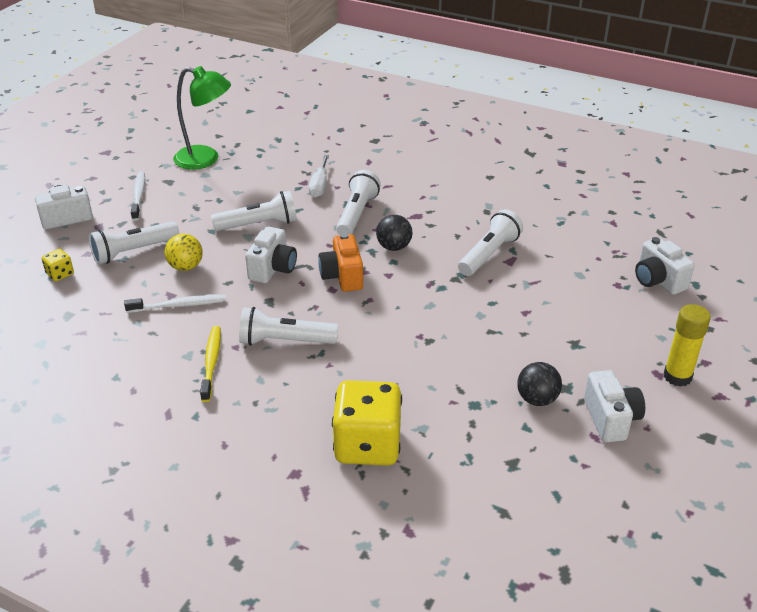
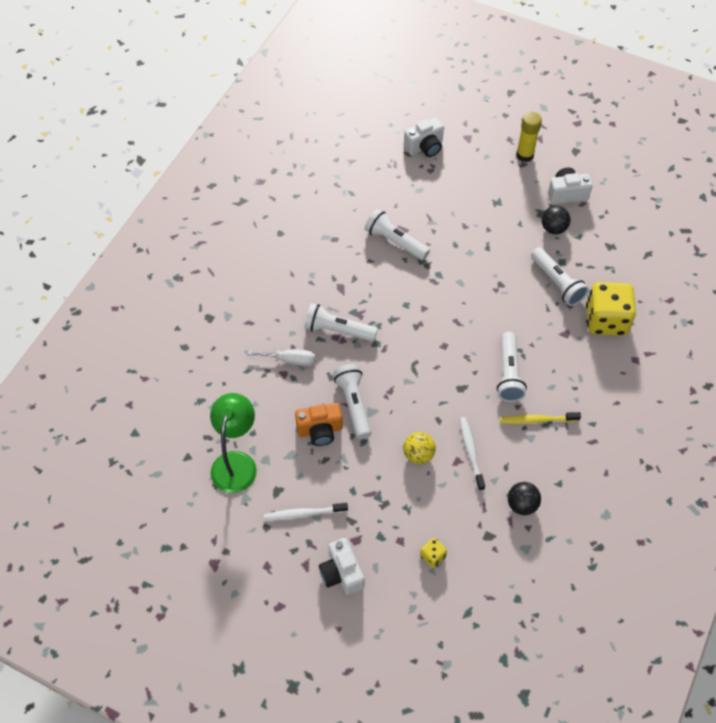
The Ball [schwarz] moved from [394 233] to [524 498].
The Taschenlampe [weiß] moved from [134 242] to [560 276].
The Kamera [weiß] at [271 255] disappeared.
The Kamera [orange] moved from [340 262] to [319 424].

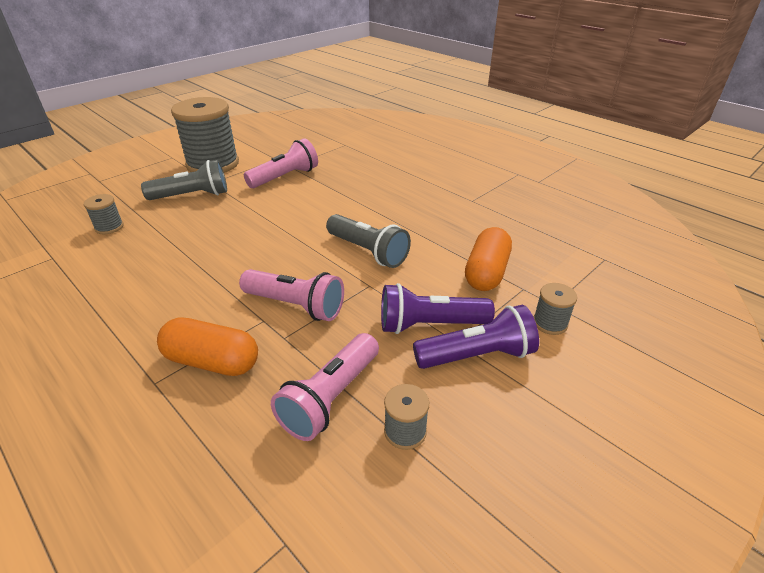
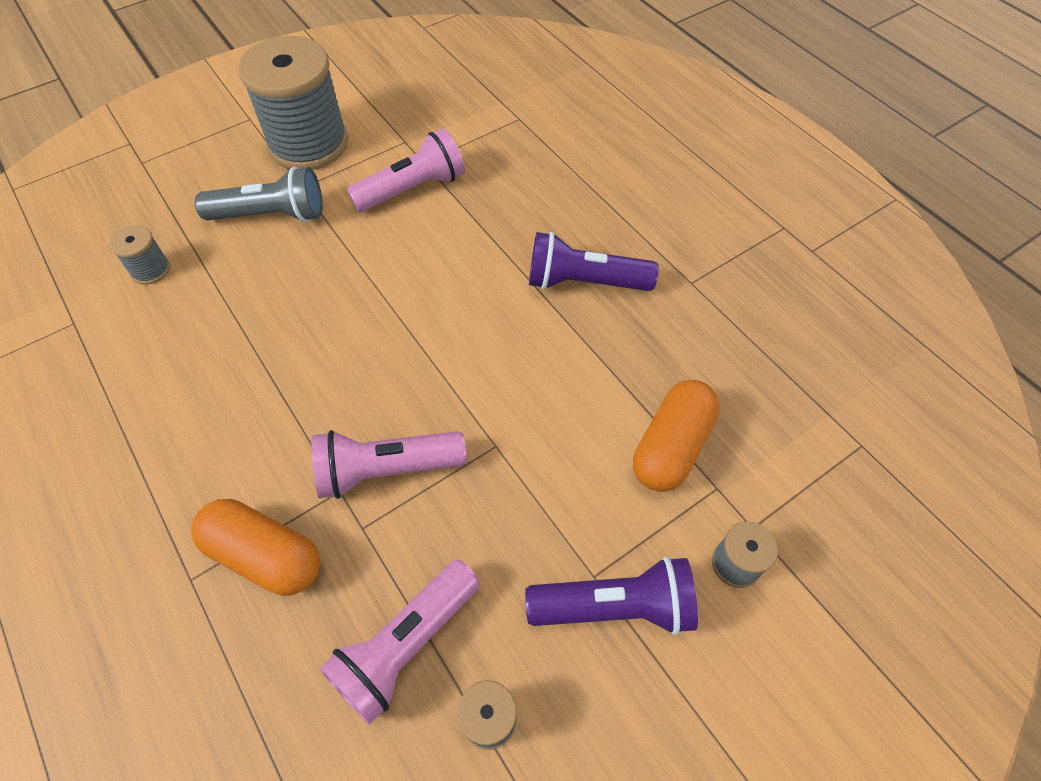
The Taschenlampe [grau] at [368 241] disappeared.
The Taschenlampe [rosa] at [291 295] turned 135 degrees clockwise.
The Taschenlampe [lila] moved from [438 308] to [594 261].

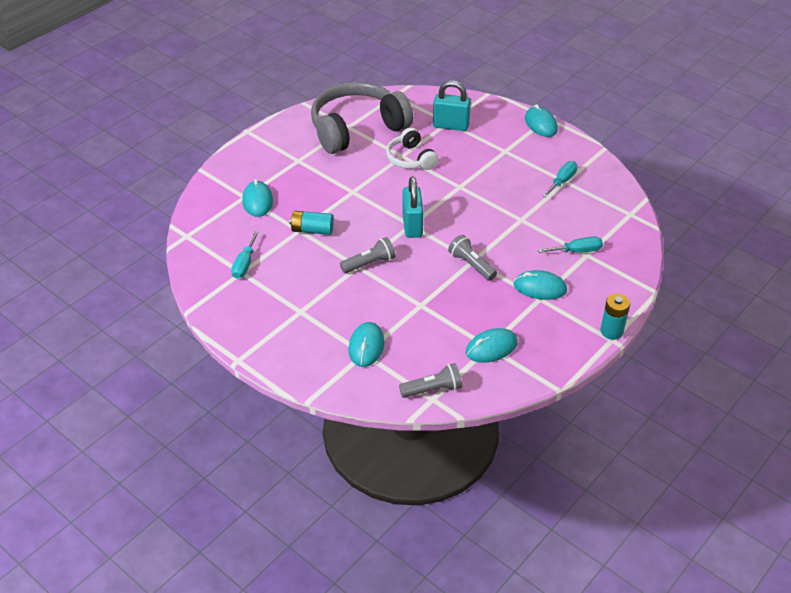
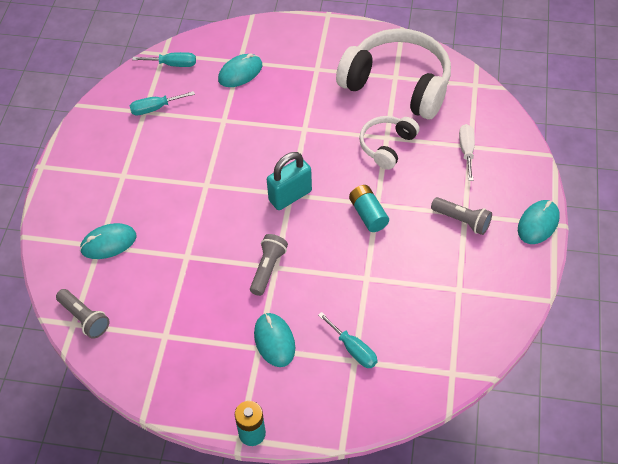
The Vorhängeschloss [türkis] at [452 106] was replaced by the Schraubenzieher [weiß] at [467 152].
The Kopfhörer [grau] at [362 118] became the Kopfhörer [weiß] at [393 74].
The Schraubenzieher [türkis] moved from [560 179] to [164 59].
The Batterie [türkis] moved from [311 223] to [369 208].
The Taschenlampe [grau] moved from [368 255] to [461 216].
The Computermaus [türkis] at [492 345] disappeared.

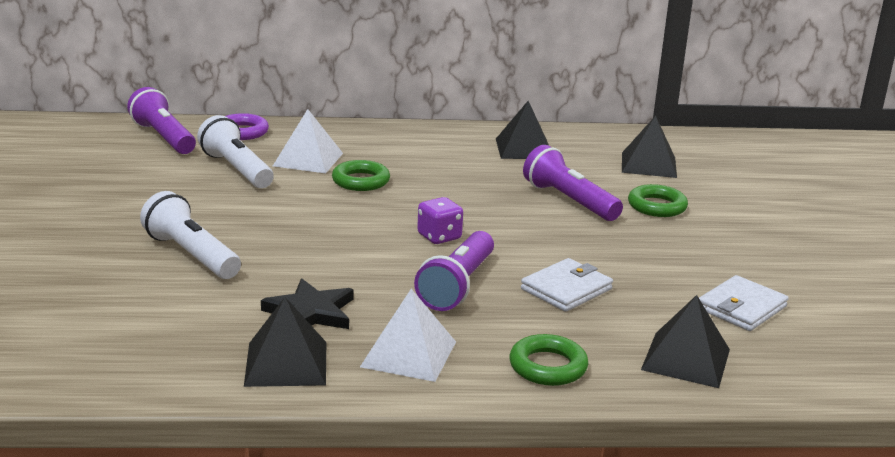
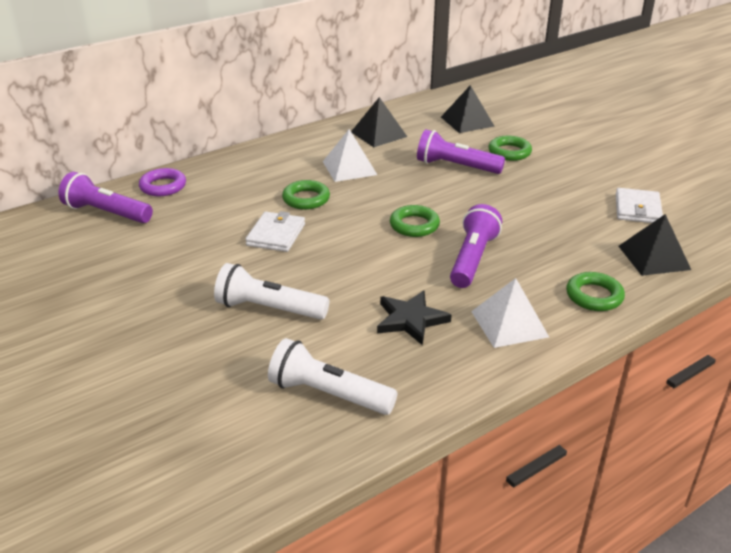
The Pyramide [weiß] moved from [308 141] to [350 155].
The Taschenlampe [weiß] moved from [235 151] to [332 376].
The Spielwürfel [lila] at [440 220] was replaced by the Ring [grün] at [415 221].
The Taschenlampe [lila] at [454 271] turned 150 degrees counterclockwise.
The Geldbörse [weiß] moved from [567 285] to [275 231].
The Pyramide [schwarz] at [285 342] disappeared.

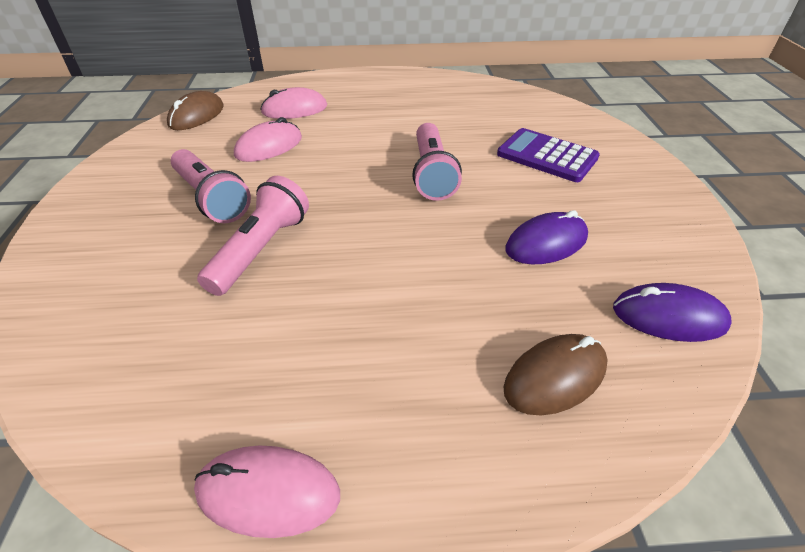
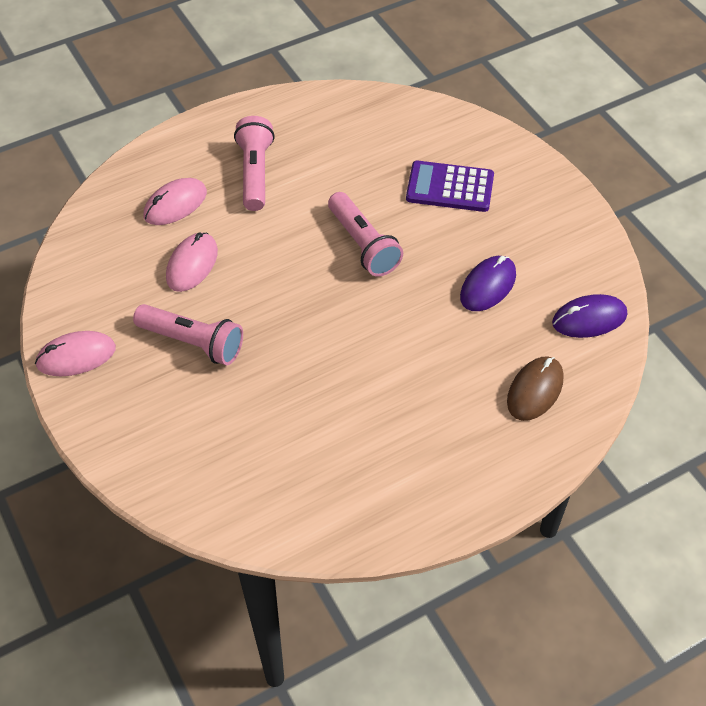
The Computermaus [braun] at [195 110] disappeared.
The Taschenlampe [rosa] moved from [253 236] to [254 163].
The Computermaus [rosa] moved from [267 492] to [75 353].

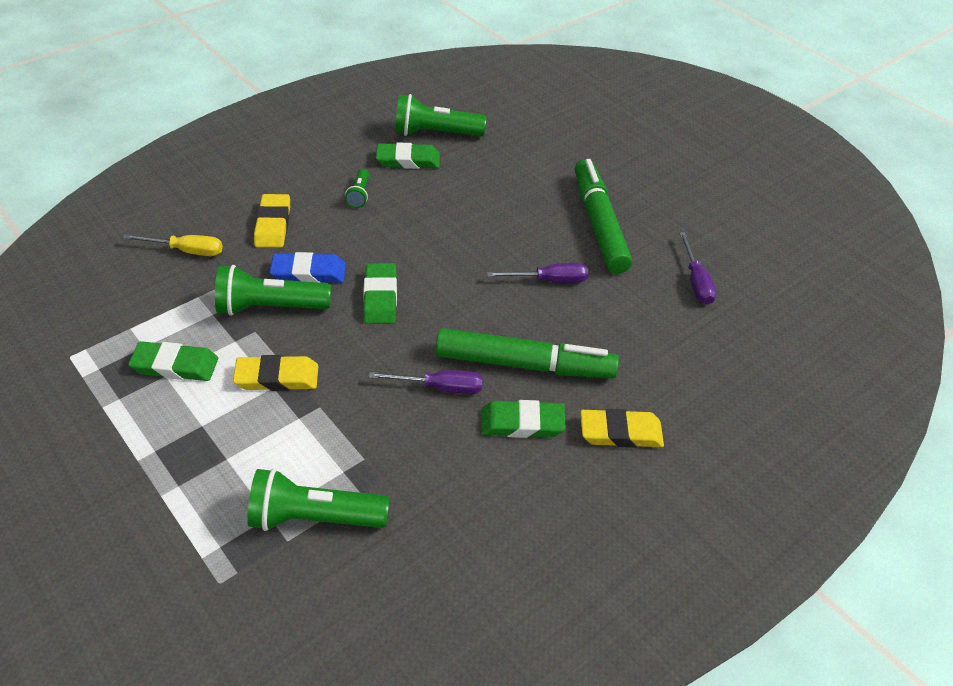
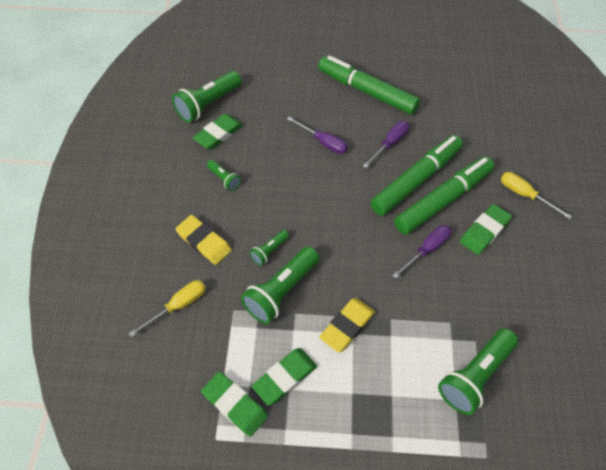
The Schraubenzieher [lila] moved from [698 268] to [317 135].
The Radiergummi [blau] at [308 267] was replaced by the Taschenlampe [grün] at [269 248].
The Radiergummi [grün] moved from [380 293] to [234 404].
The Radiergummi [gelb] at [622 428] was replaced by the Schraubenzieher [gelb] at [536 195].
The Filzstift [grün] at [416 175] appeared.

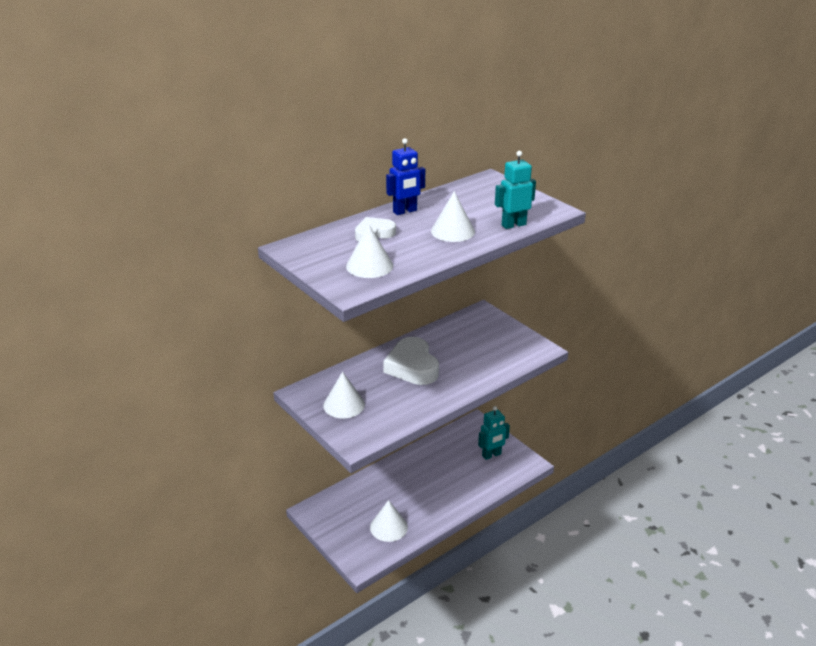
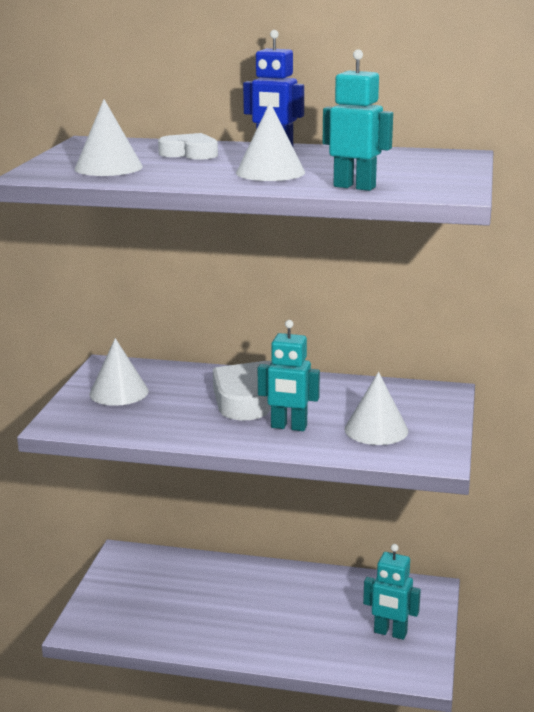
The Kegel [weiß] moved from [389 521] to [376 408].
The Roboter [türkis] at [289 375] appeared.

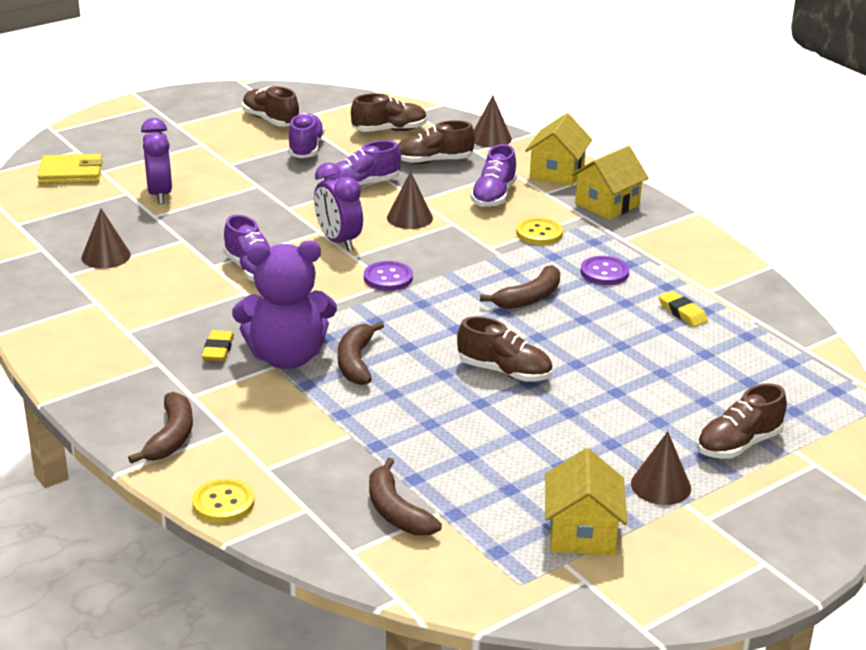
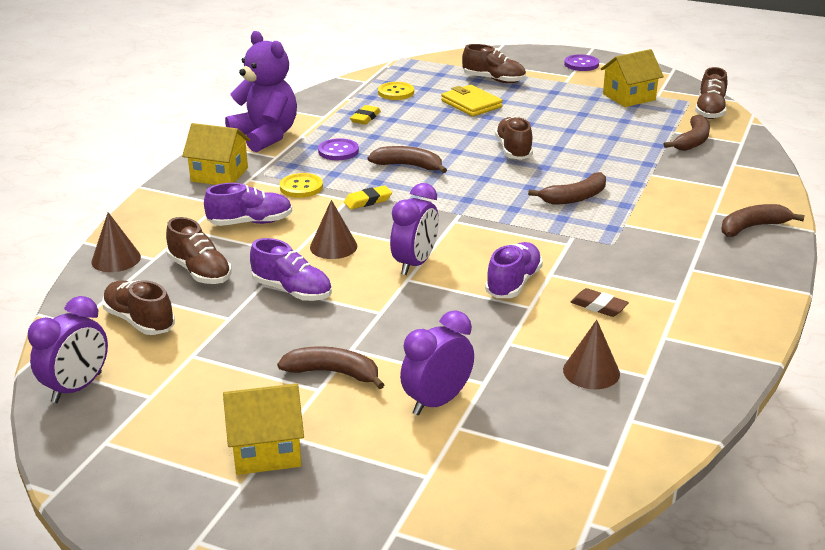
The Schuh [braun] moved from [270 106] to [711 93].
The Schuh [lila] at [306 135] disappeared.
The Haus [gelb] moved from [558 149] to [263 429].
The Geldbörse [gelb] moved from [70 169] to [472 101].
The Teddybär [lila] moved from [284 304] to [261 91].
The Knopf [lila] moved from [388 276] to [581 62].
The Radiergummi [gelb] moved from [218 345] to [368 197].
The Kegel [braun] at [661 468] disappeared.
The Knopf [gelb] moved from [223 501] to [396 91].
The Radiergummi [braun] at [600 302] appeared.
The Wecker [lila] at [68 349] appeared.
The Banane [braun] at [331 367] appeared.

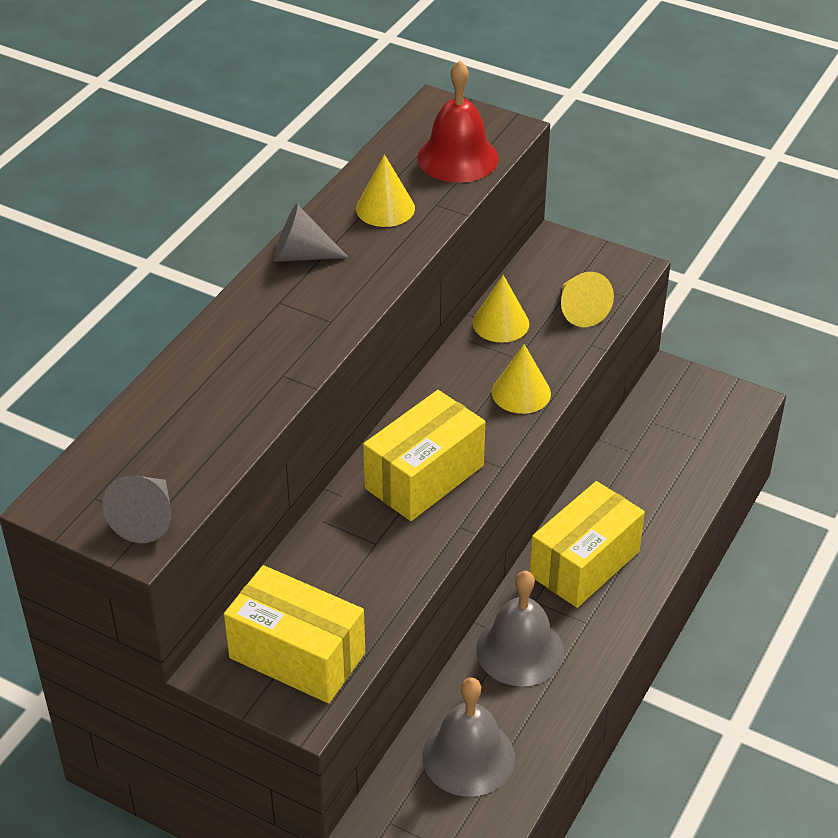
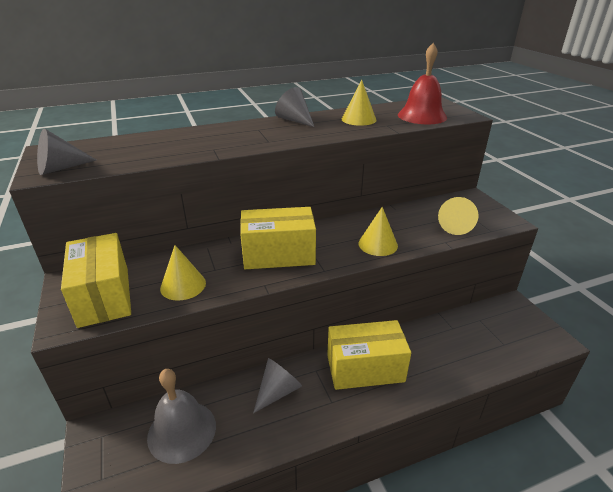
The Kegel [gelb] moved from [500 309] to [183 273].
The Glocke [grau] at [520 628] was replaced by the Kegel [grau] at [277 385].

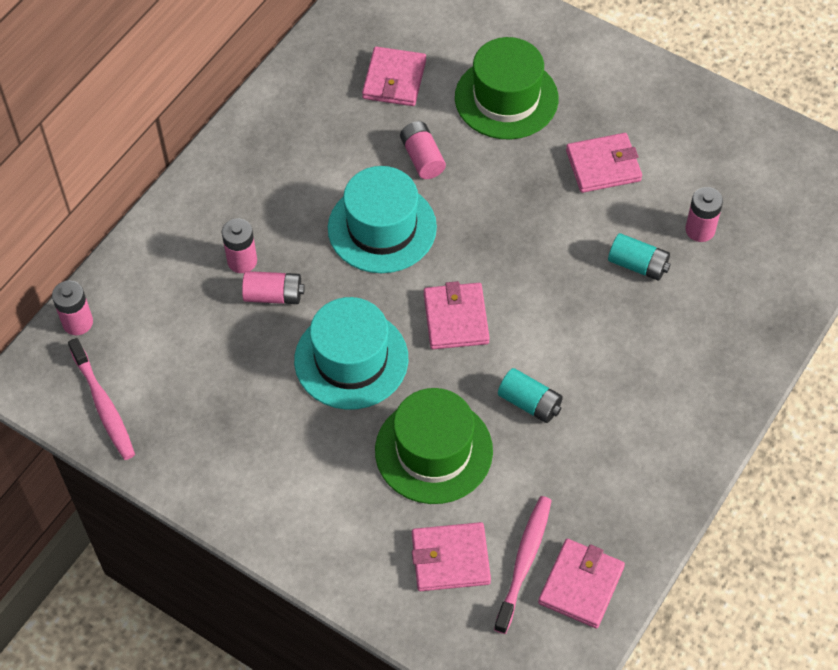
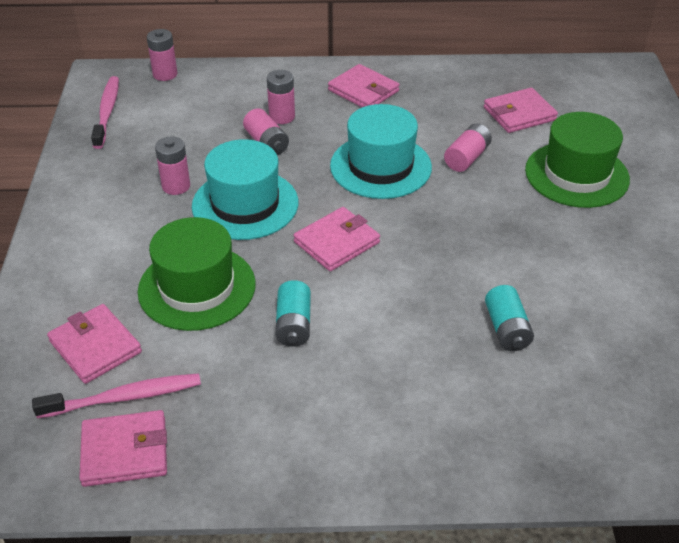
The Geldbörse [rosa] moved from [604 163] to [364 85].
The Batterie [rosa] moved from [704 214] to [172 166].
The Zahnbürste [rosa] at [101 399] turned 150 degrees clockwise.

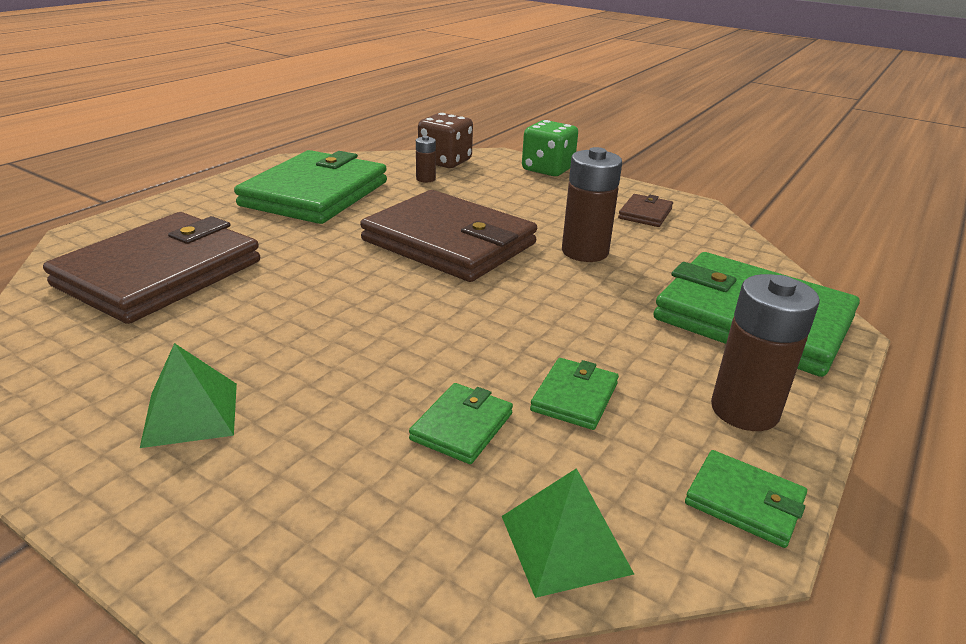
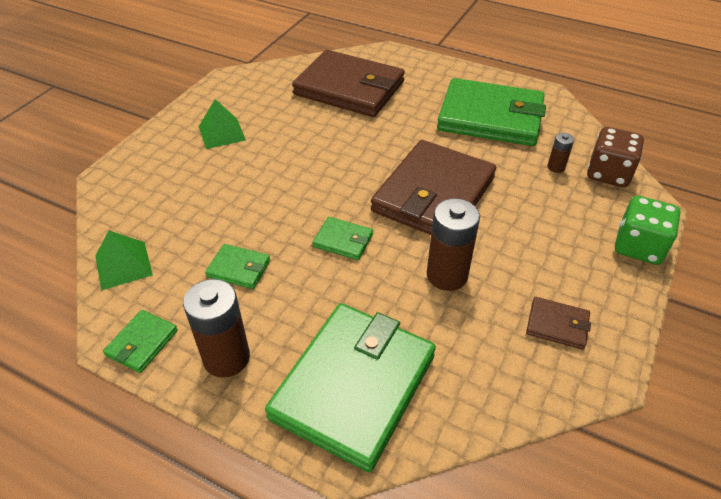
The Geldbörse [grün] moved from [461 423] to [343 238].

